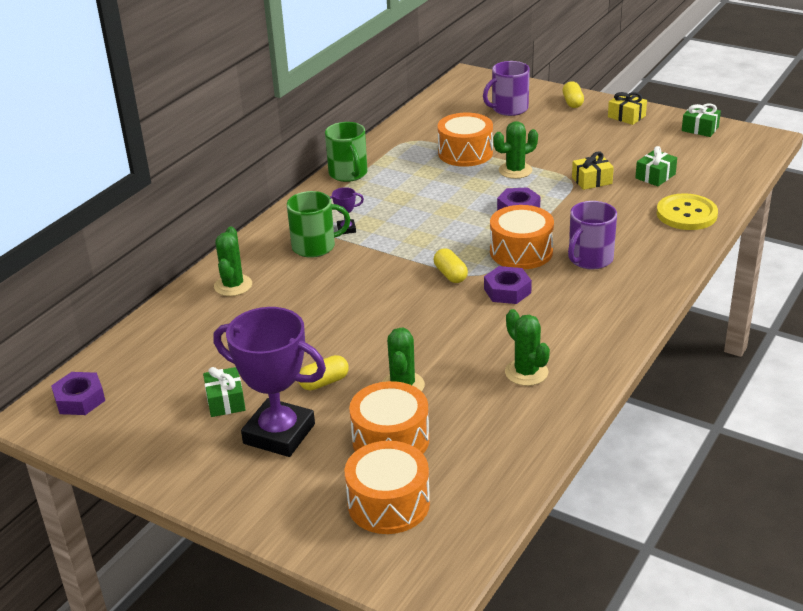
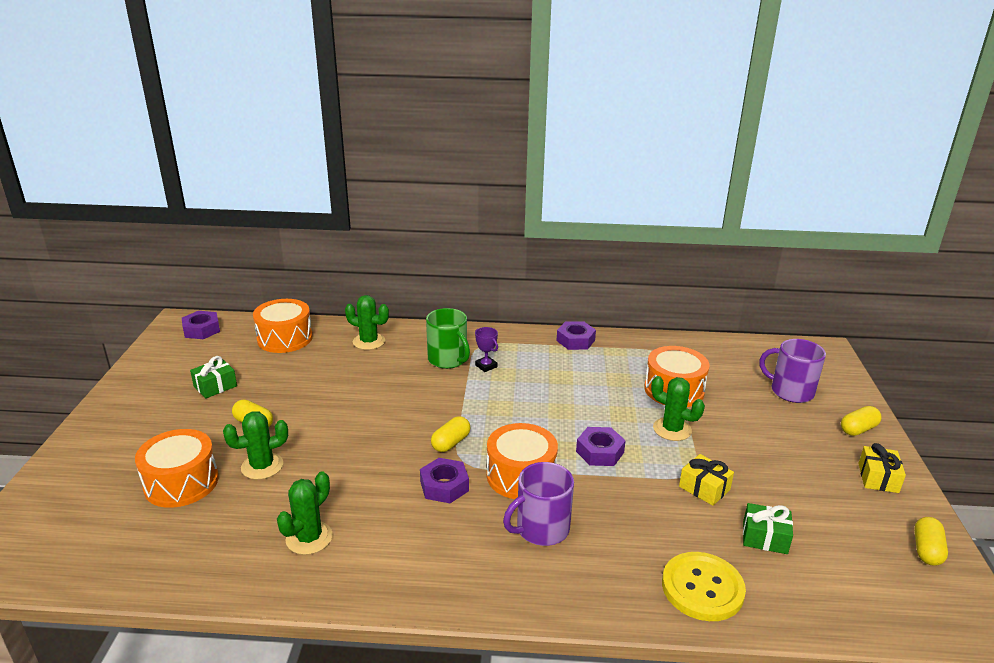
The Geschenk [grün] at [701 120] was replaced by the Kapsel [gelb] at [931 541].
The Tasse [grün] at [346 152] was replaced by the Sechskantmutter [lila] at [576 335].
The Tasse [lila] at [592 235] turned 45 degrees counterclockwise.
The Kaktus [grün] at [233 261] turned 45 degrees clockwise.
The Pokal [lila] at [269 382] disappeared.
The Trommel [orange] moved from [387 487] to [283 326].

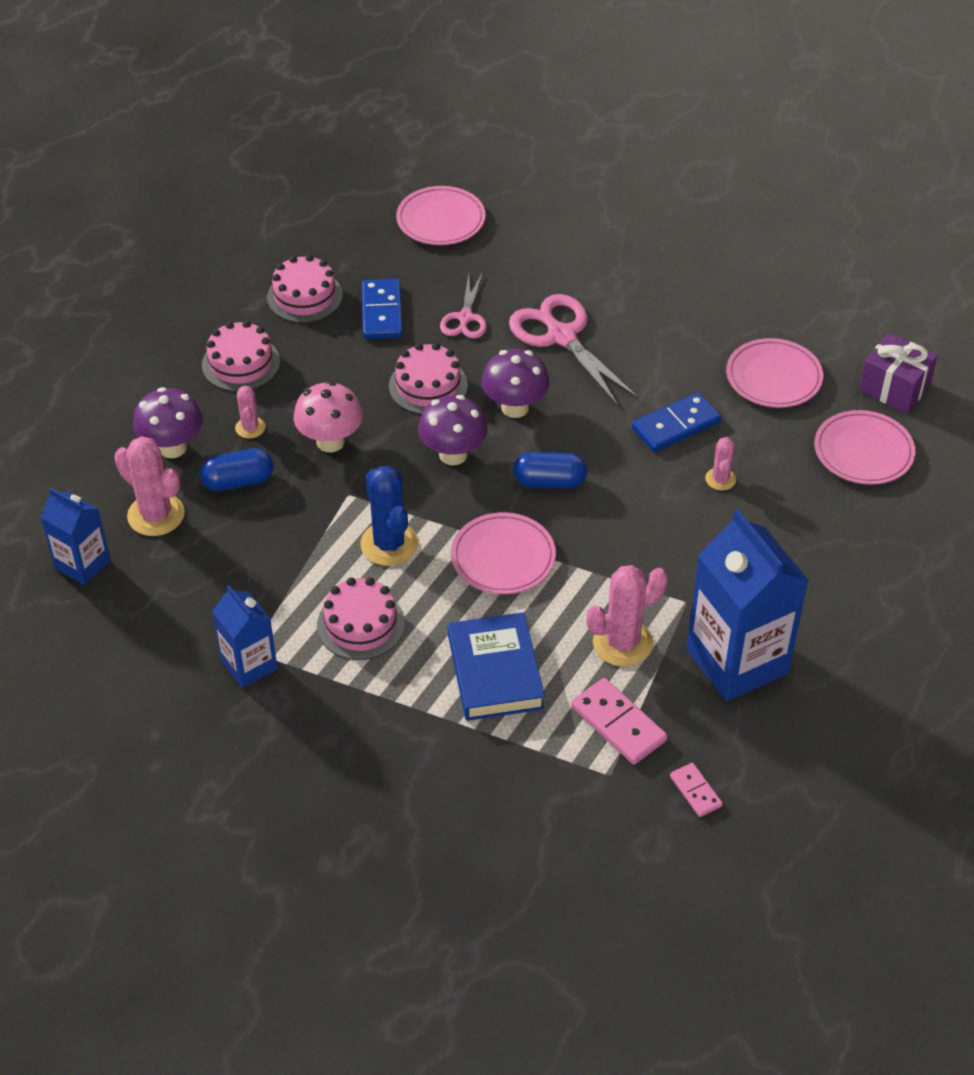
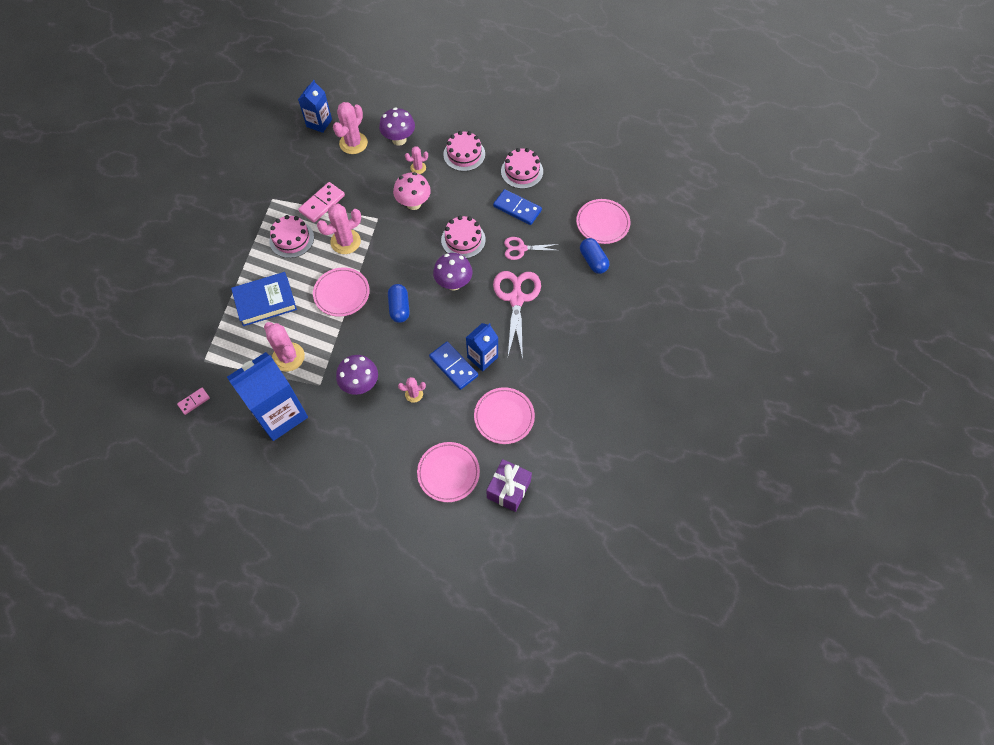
The Dominostein [blau] at [382 309] turned 45 degrees clockwise.
The Schere [rosa] at [574 350] turned 45 degrees counterclockwise.
The Pilz [lila] moved from [453 430] to [357 375].
The Kapsel [blau] moved from [237 469] to [594 256].
The Kaktus [blau] at [389 516] became the Kaktus [rosa] at [339 229].
The Getränkekarton [blau] moved from [245 636] to [482 347].
The Dominostein [rosa] moved from [619 721] to [321 202].

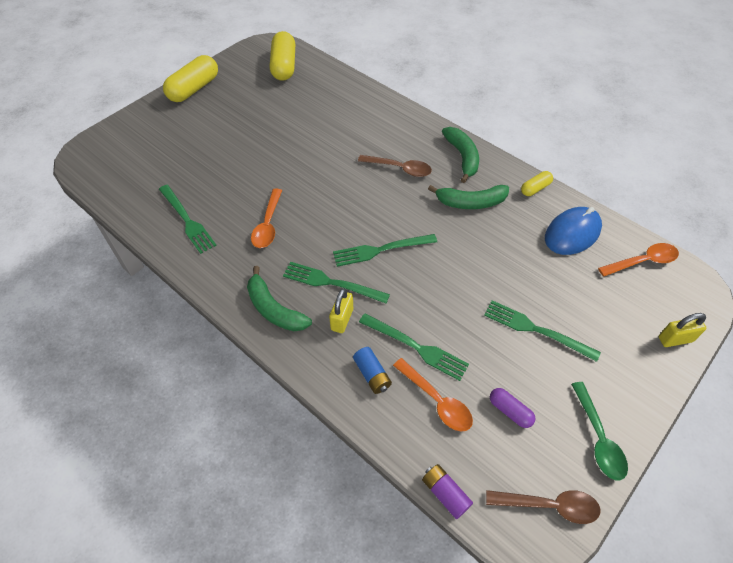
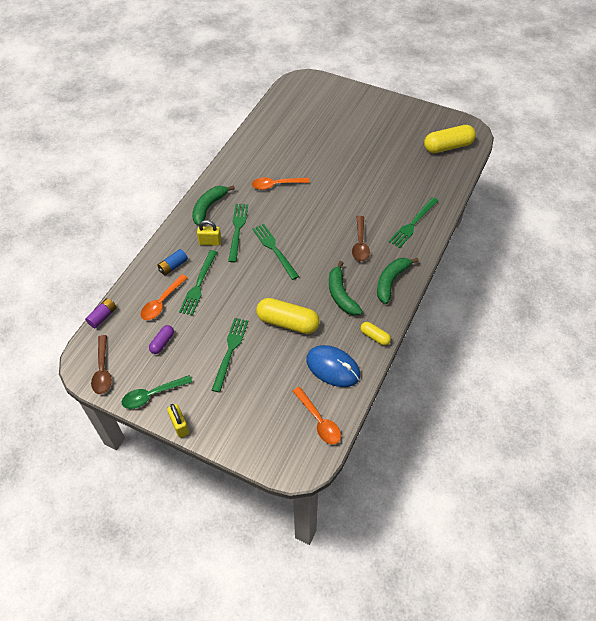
The Kapsel [gelb] moved from [190 78] to [288 316].
The Banane [grün] at [460 155] turned 150 degrees clockwise.
The Gabel [grün] moved from [188 219] to [413 222].
The Vorhängeschloss [gelb] moved from [682 330] to [178 421].

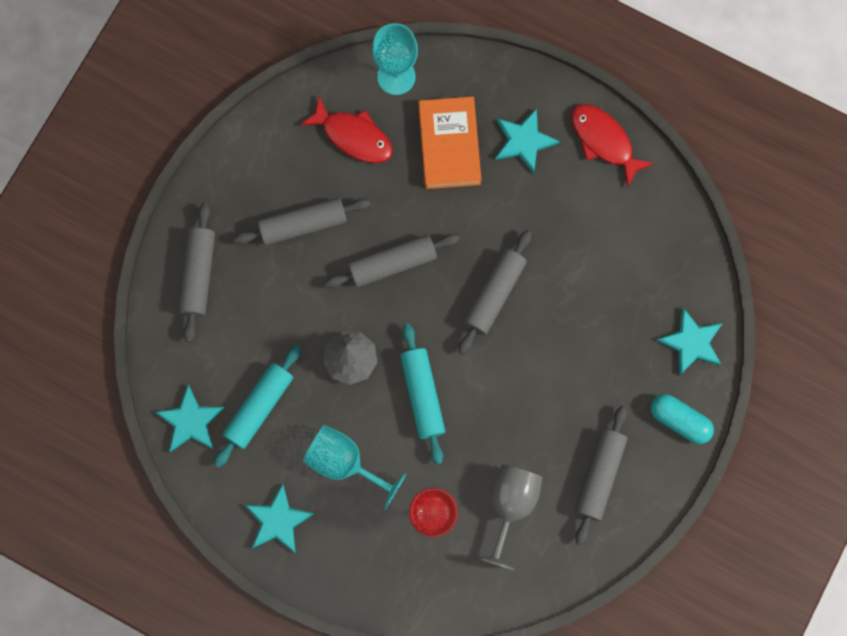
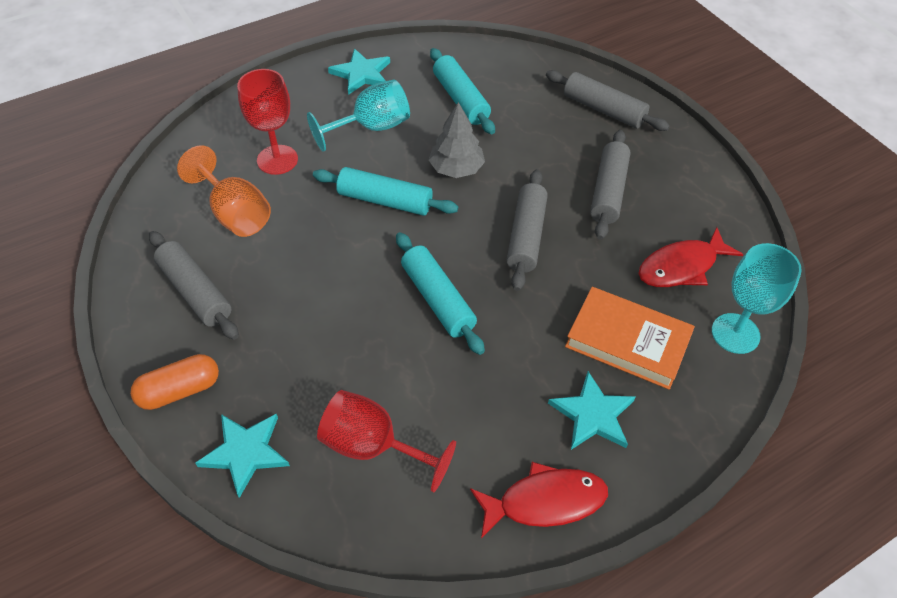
The Nudelholz [grau] at [495 292] became the Nudelholz [türkis] at [440 293].
The Stern [türkis] at [189 418] disappeared.
The Kapsel [türkis] at [682 419] became the Kapsel [orange] at [174 382].
The Kelch [grau] at [508 517] became the Kelch [orange] at [224 191].
The Kelch [rot] at [386 441] appeared.

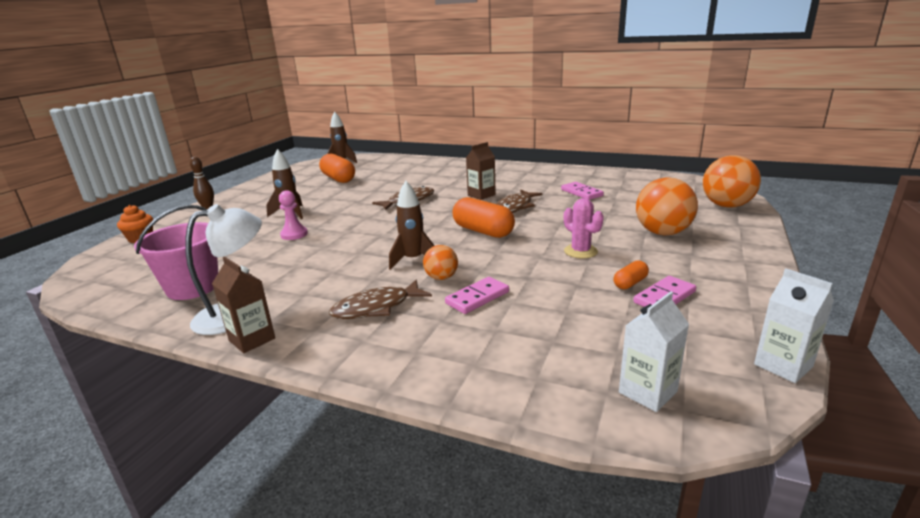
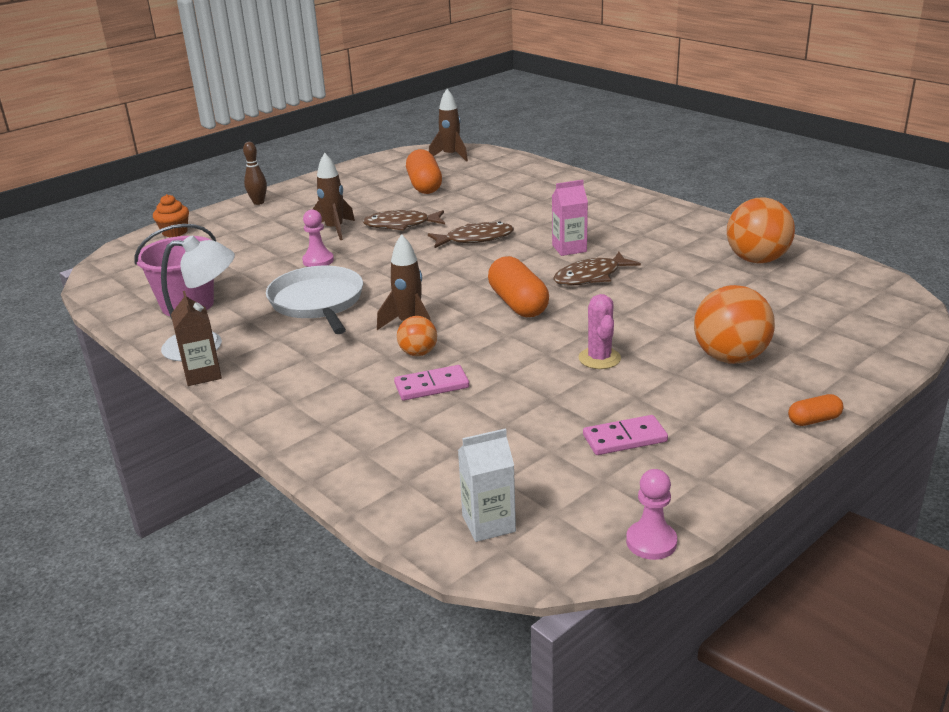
The Getränkekarton [braun] at [481 171] became the Getränkekarton [rosa] at [570 218].
The Ball [orange] moved from [732 181] to [761 230].
The Dominostein [rosa] at [582 191] disappeared.
The Kapsel [orange] moved from [631 274] to [816 410].
The Getränkekarton [weiß] at [794 325] was replaced by the Bauer [rosa] at [651 514].
The Fisch [braun] moved from [380 299] to [403 220].
The Pfanne [weiß] at [314 300] appeared.

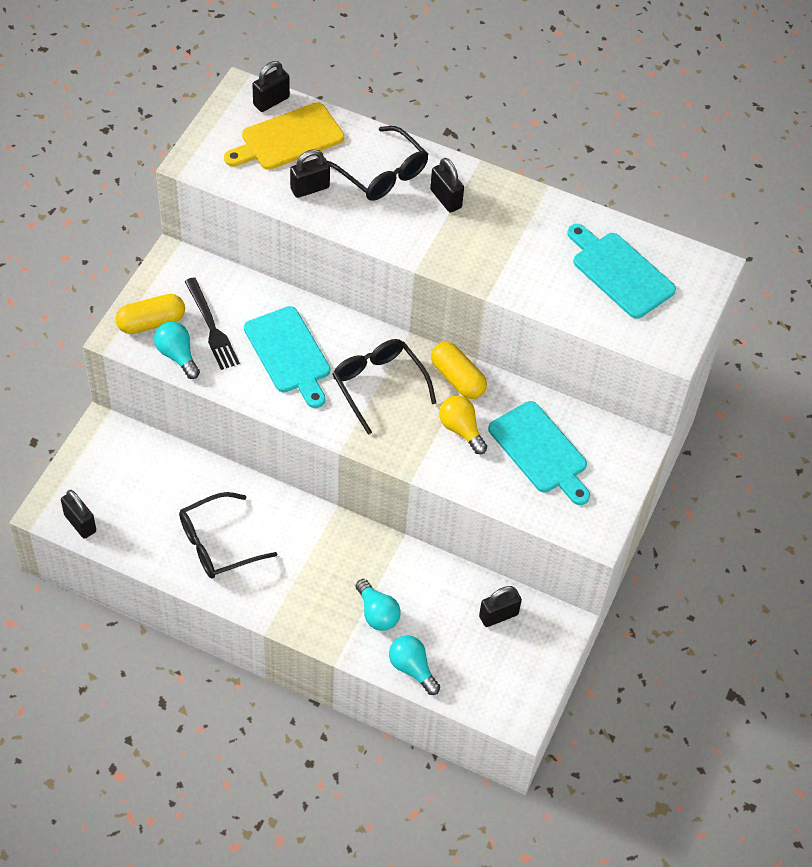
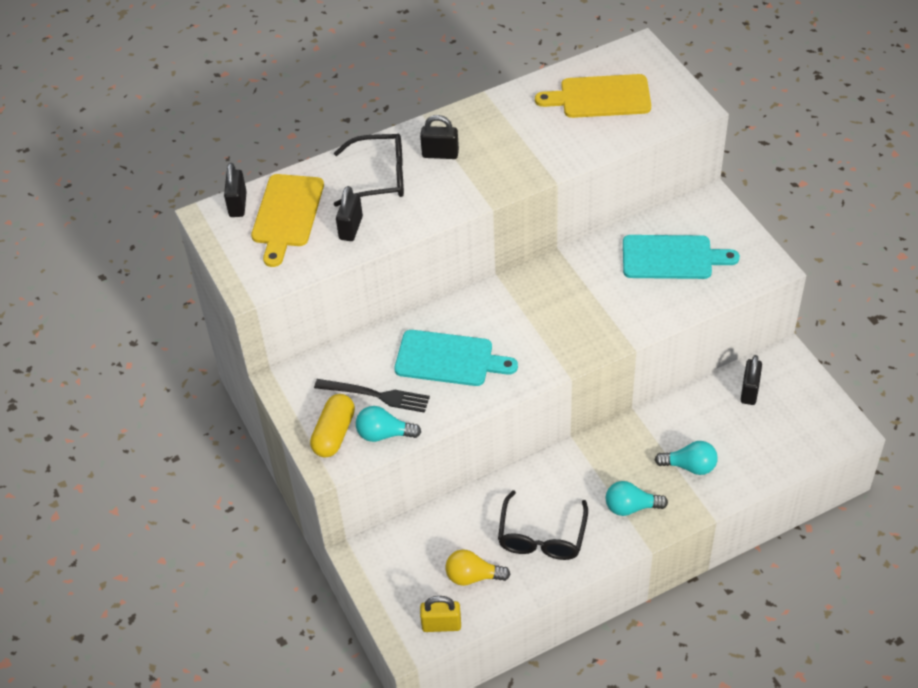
The Schneidebrett [türkis] at [621 271] became the Schneidebrett [gelb] at [593 96].
The Brille [schwarz] at [384 387] disappeared.
The Kapsel [gelb] at [459 370] disappeared.
The Glühbirne [gelb] moved from [463 425] to [477 567].
The Vorhängeschloss [schwarz] at [78 514] became the Vorhängeschloss [gelb] at [440 614].
The Glühbirne [türkis] moved from [414 665] to [637 498].

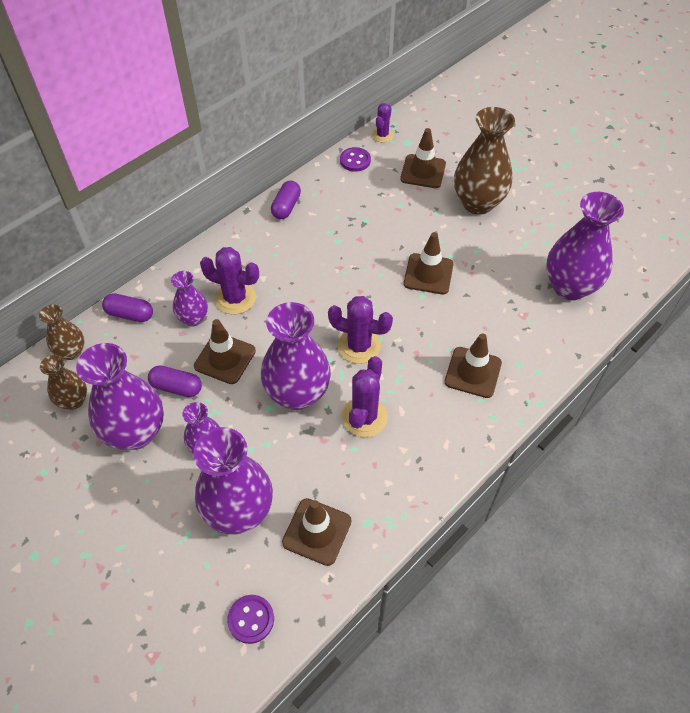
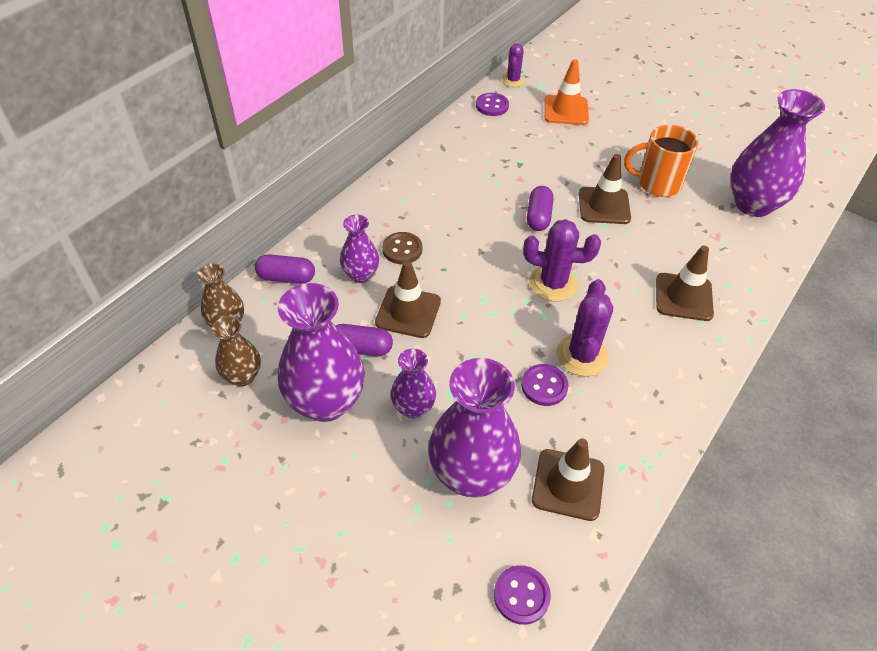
The Vase [braun] at [484 161] disappeared.
The Leitkegel [braun] at [423 158] became the Leitkegel [orange] at [566 92].
The Kapsel [lila] moved from [286 200] to [540 208].
The Kaktus [lila] at [229 281] was replaced by the Knopf [braun] at [402 248].
The Vase [lila] at [296 356] disappeared.
The Tasse [orange] at [661 161] appeared.
The Knopf [lila] at [544 385] appeared.

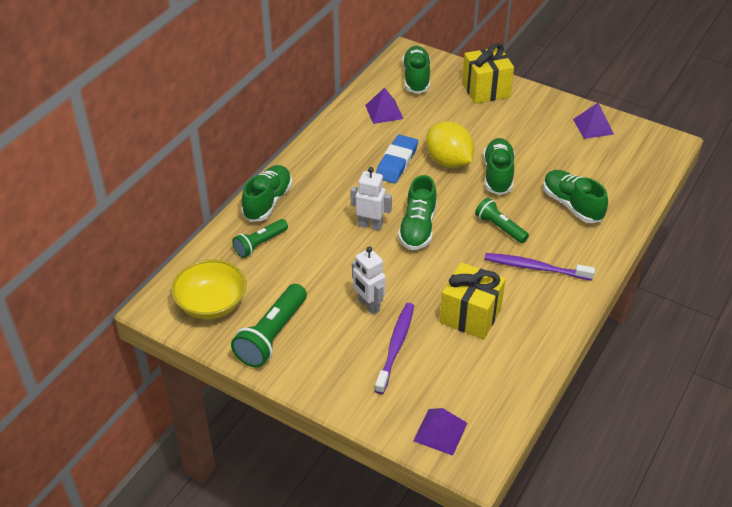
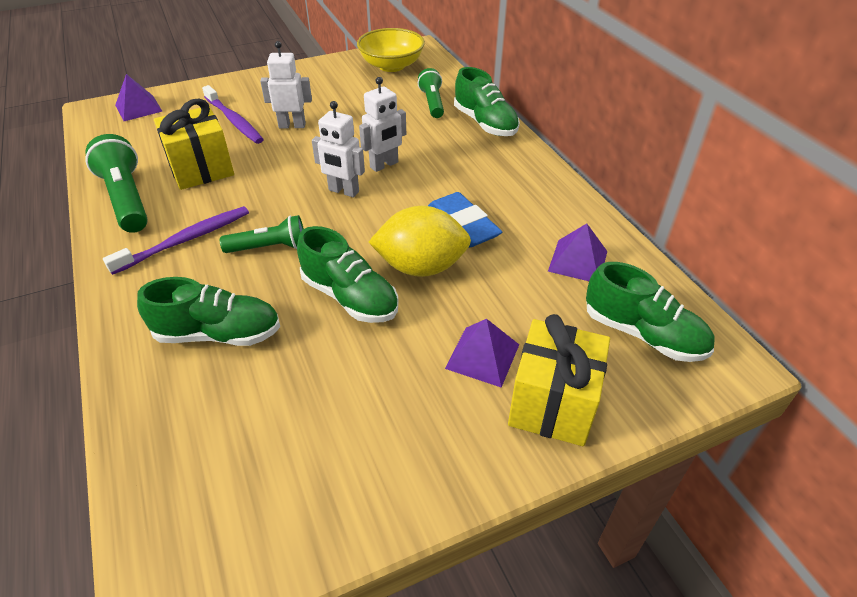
The Pyramide [lila] moved from [593 121] to [482 353].
The Schuh [grün] at [417 212] was replaced by the Roboter [weiß] at [338 149].
The Taschenlampe [grün] moved from [269 326] to [116 183].

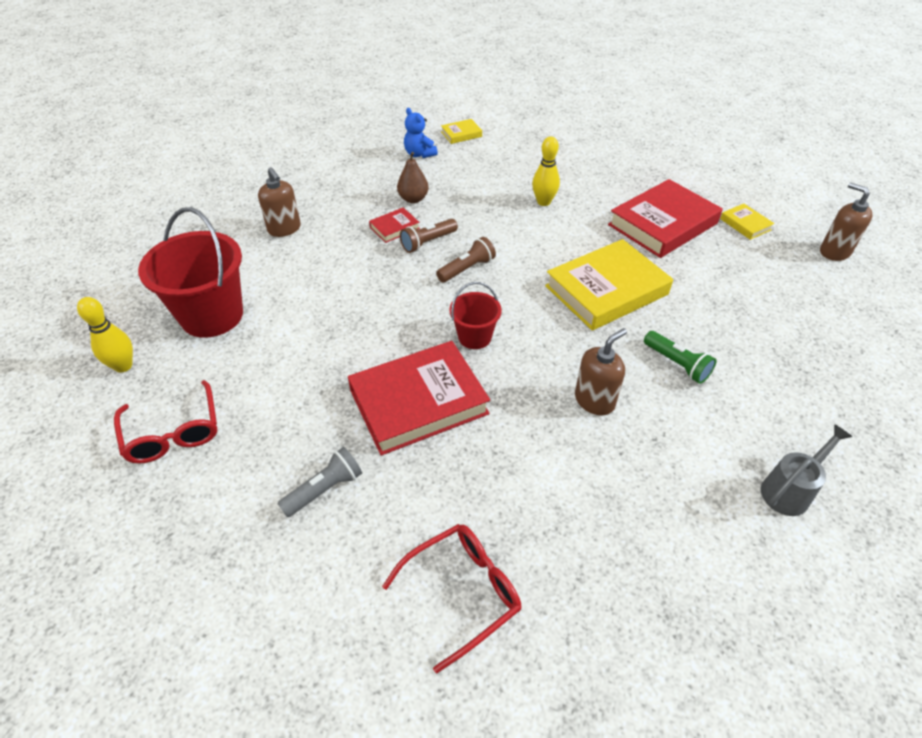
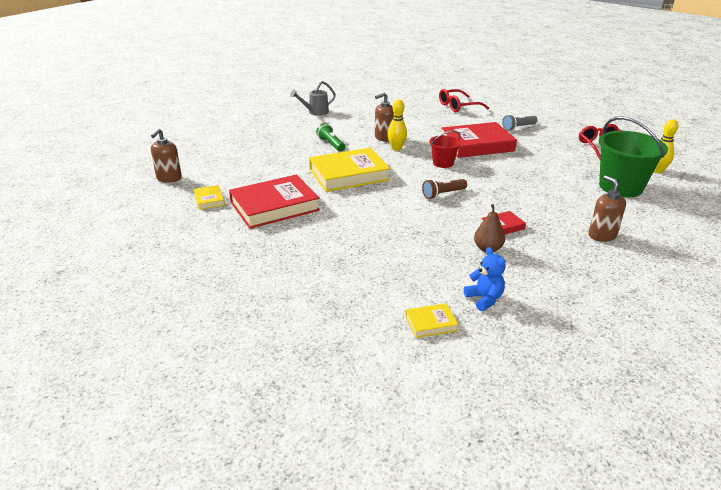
The Bowlingkegel [gelb] moved from [546 171] to [397 125].
The Seifenspender [braun] at [846 222] turned 45 degrees clockwise.
The Eimer [rot] at [190 272] became the Eimer [grün] at [633 157].
The Taschenlampe [braun] at [429 236] disappeared.

